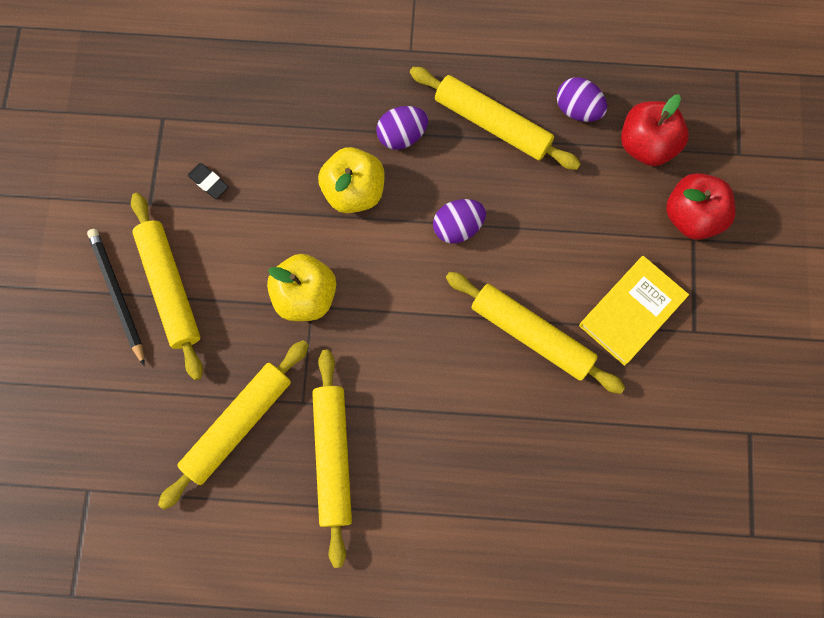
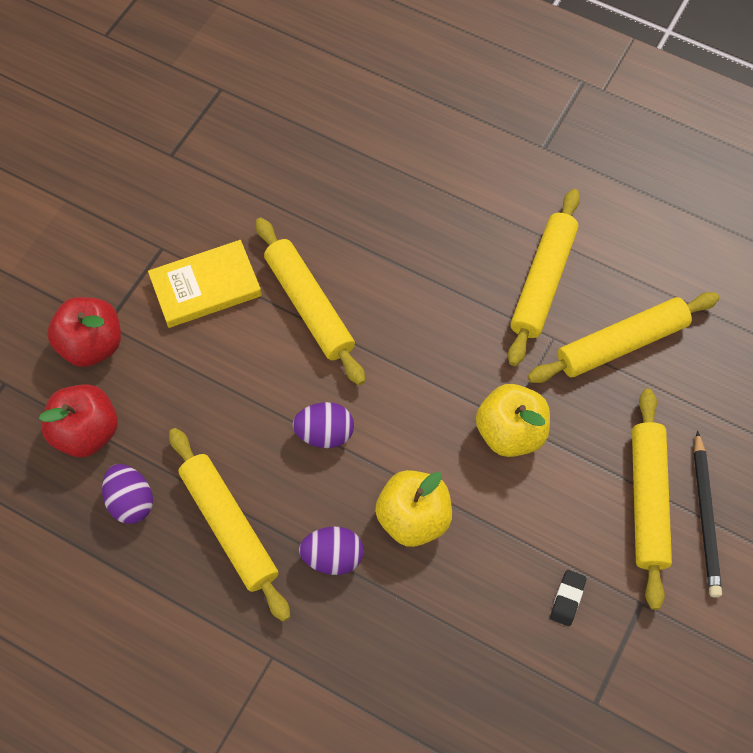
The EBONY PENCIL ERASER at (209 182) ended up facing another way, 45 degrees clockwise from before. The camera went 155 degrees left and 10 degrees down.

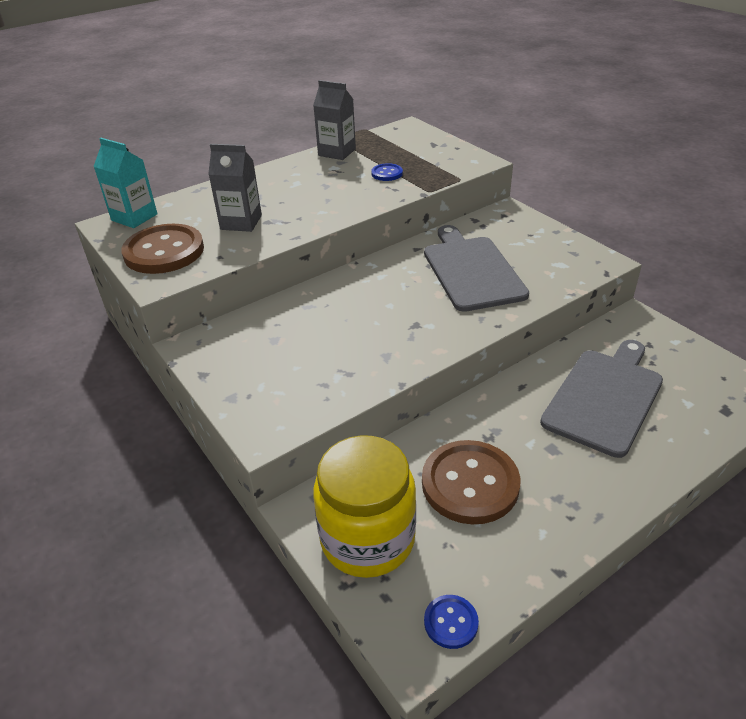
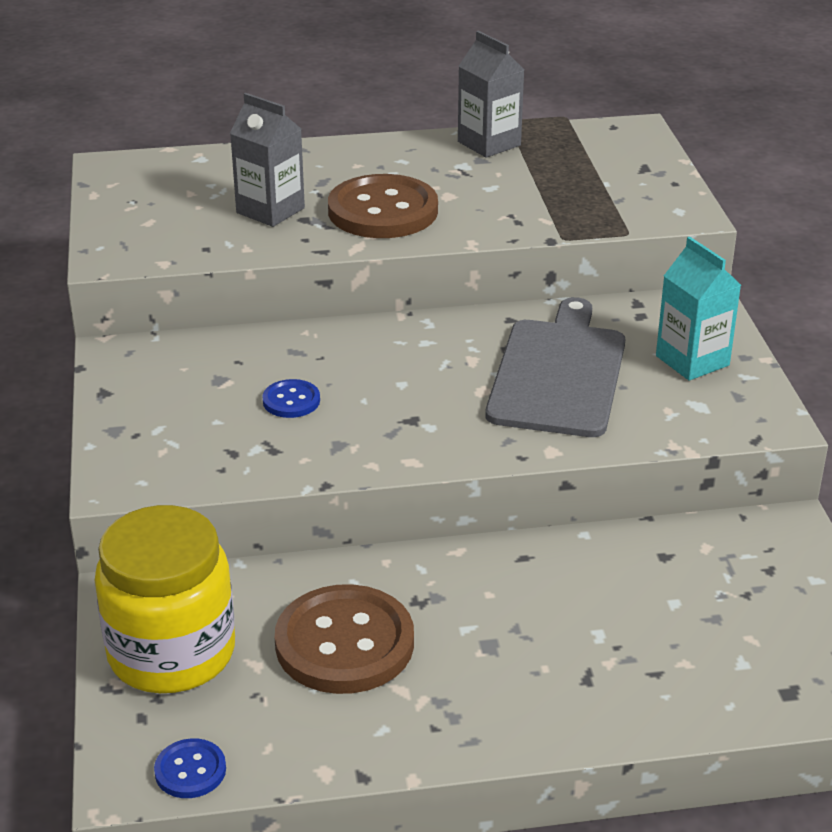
The COBALT SEWING BUTTON ended up elsewhere, having gone from (387 173) to (291 401). The RUSSET SEWING BUTTON ended up elsewhere, having gone from (164 251) to (383 211). The TURQUOISE MILK CARTON ended up elsewhere, having gone from (134 217) to (692 361). The second view lost the GREY CUTTING BOARD at (605 397). The camera went 25 degrees right and 5 degrees down.

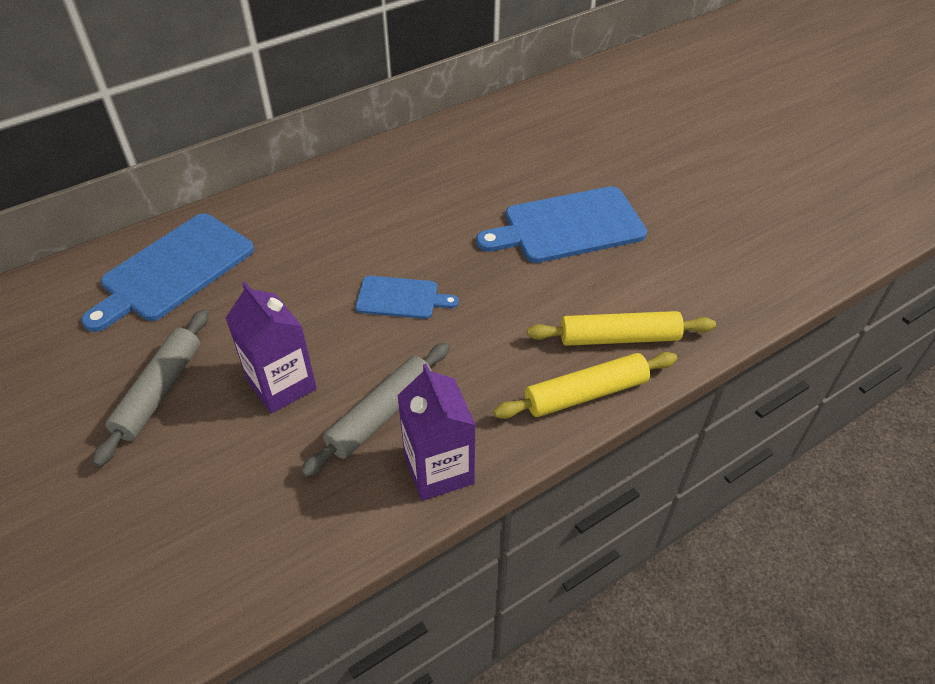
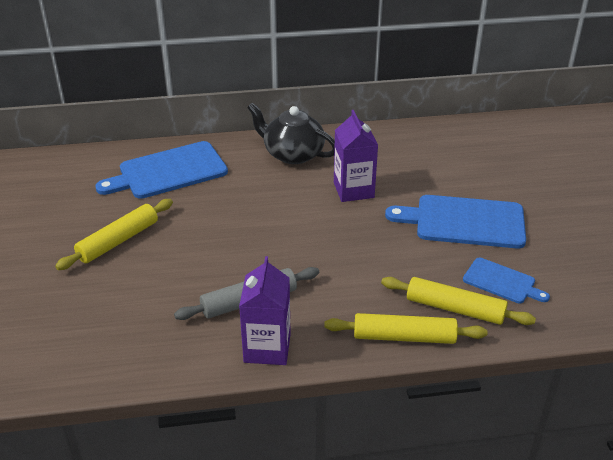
What was the GREY DOUGH ROLLER at (159 391) turned into the YELLOW DOUGH ROLLER at (118 241). The second view gained the EBONY TEAPOT at (292 154). The ROYAL PURPLE MILK CARTON ended up elsewhere, having gone from (282 385) to (353 190). The COBALT CUTTING BOARD ended up elsewhere, having gone from (401 298) to (501 282). The camera went 25 degrees right and 10 degrees down.

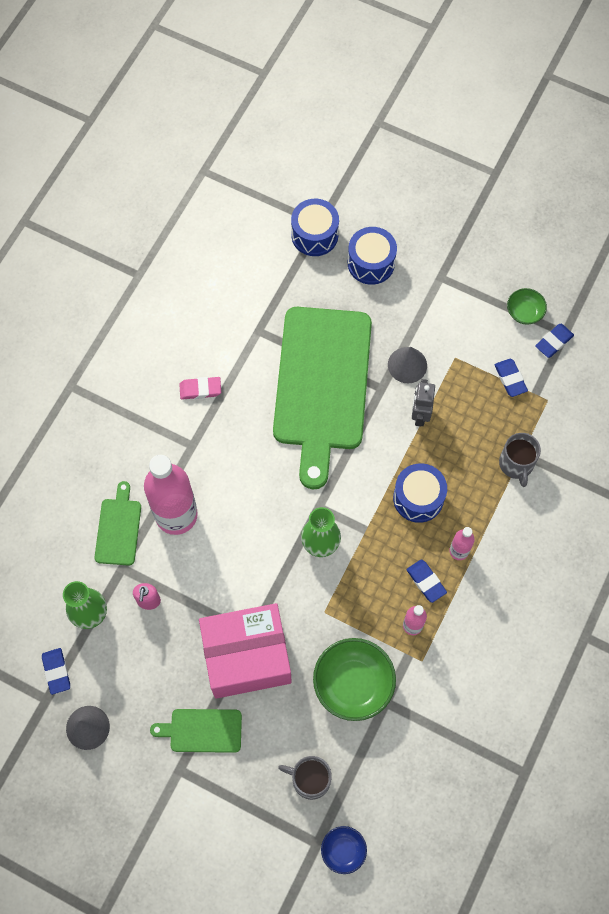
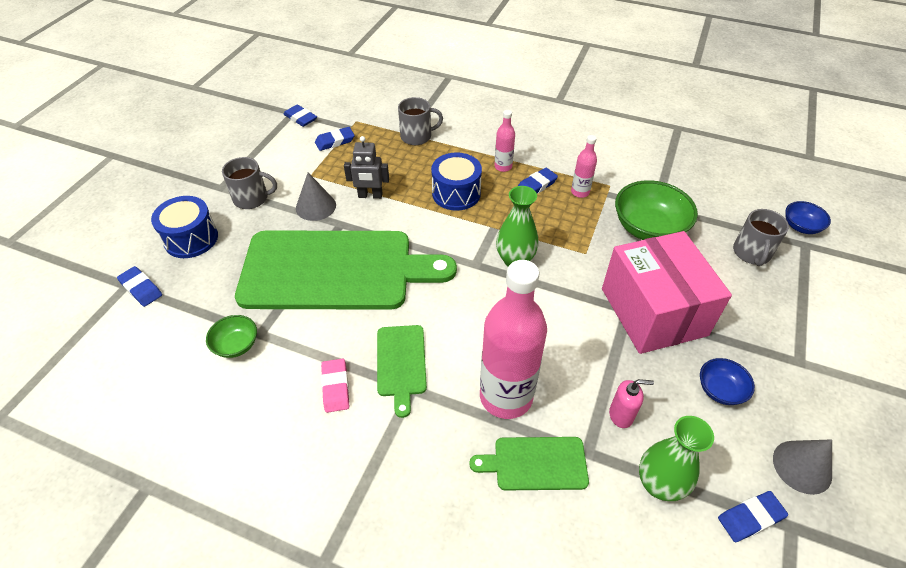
Where the COBALT TOY DRUM stood at (314 235), the COBALT PENCIL ERASER came to stand at (141 289). The GREEN BOWL ended up elsewhere, having gone from (524 312) to (236 345). The second view gained the GREY TEA MUG at (252 198). The GREEN CUTTING BOARD ended up elsewhere, having gone from (202 730) to (401 363). The second view gained the COBALT BOWL at (720 390). The camera went 95 degrees left and 20 degrees down.

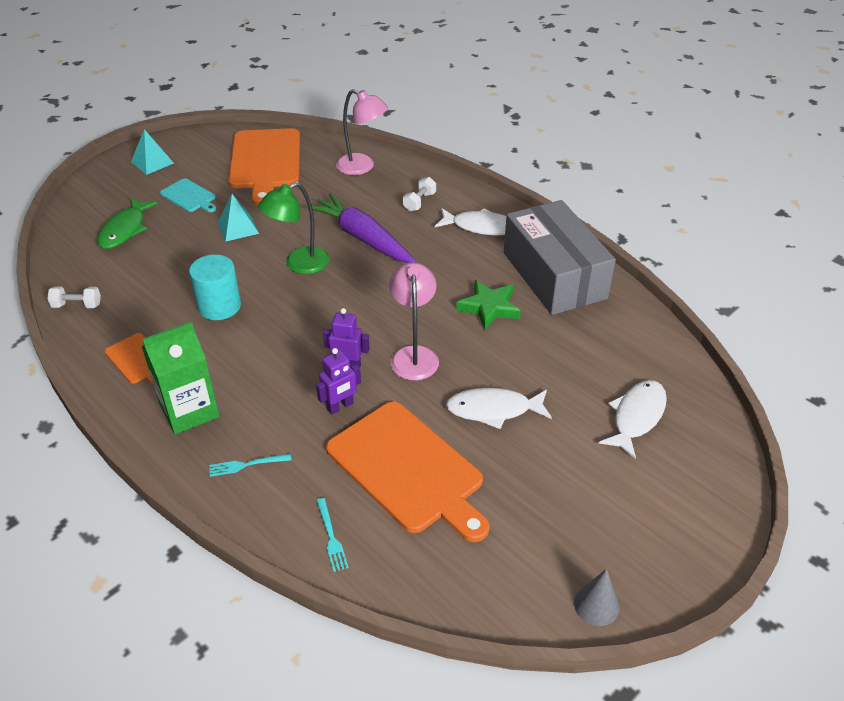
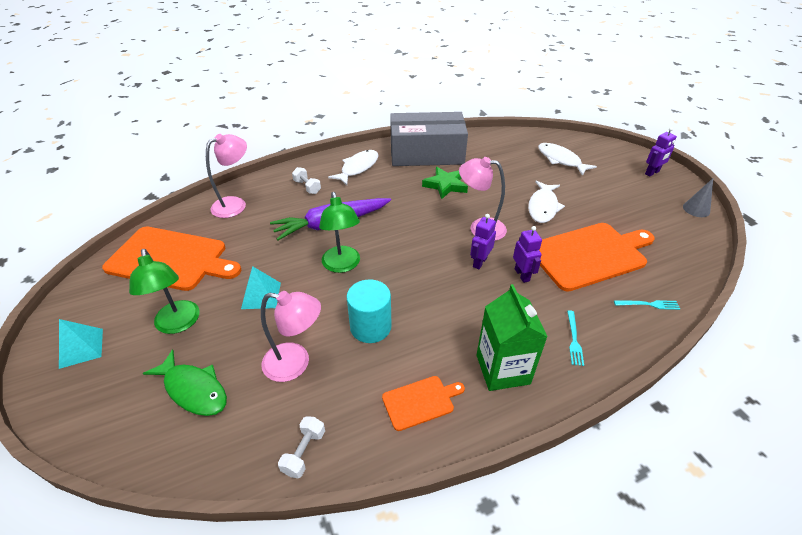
Where the TURQUOISE CUTTING BOARD stood at (189 196), the GREEN LAMP came to stand at (178 324). The second view gained the ROSY LAMP at (296 363). The second view gained the ROYAL PURPLE TOY ROBOT at (652 173). The camera went 70 degrees left and 0 degrees up.

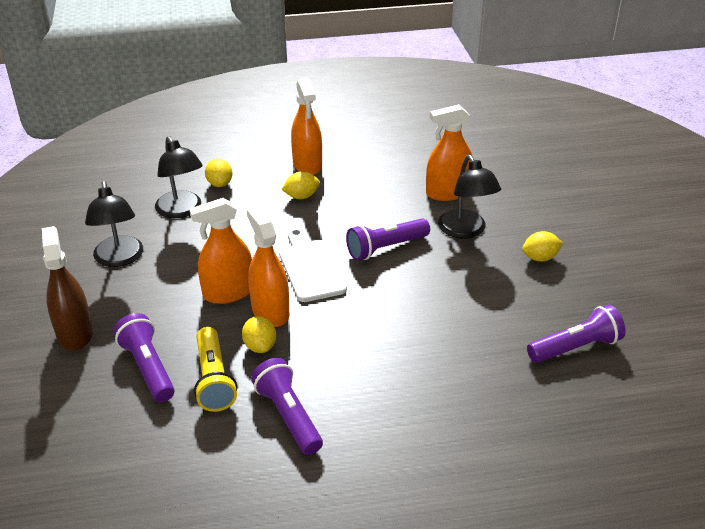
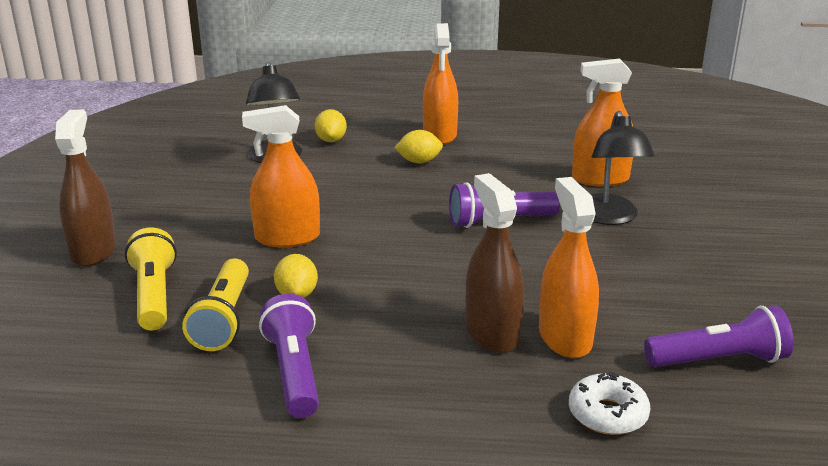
What was the ROYAL PURPLE FLASHLIGHT at (148 368) turned into the YELLOW FLASHLIGHT at (154 295). The second view gained the RUSSET SPRAY BOTTLE at (492 332). The BRIGHT ORANGE SPRAY BOTTLE ended up elsewhere, having gone from (270 311) to (565 337). The second view gained the PURE WHITE GLAZED DONUT at (607 414). The second view lost the EBONY LAMP at (119 259). The second view lost the PURE WHITE CUTTING BOARD at (310 268). The second view lost the YELLOW TOY LEMON at (540 258). The camera went 15 degrees right and 10 degrees down.

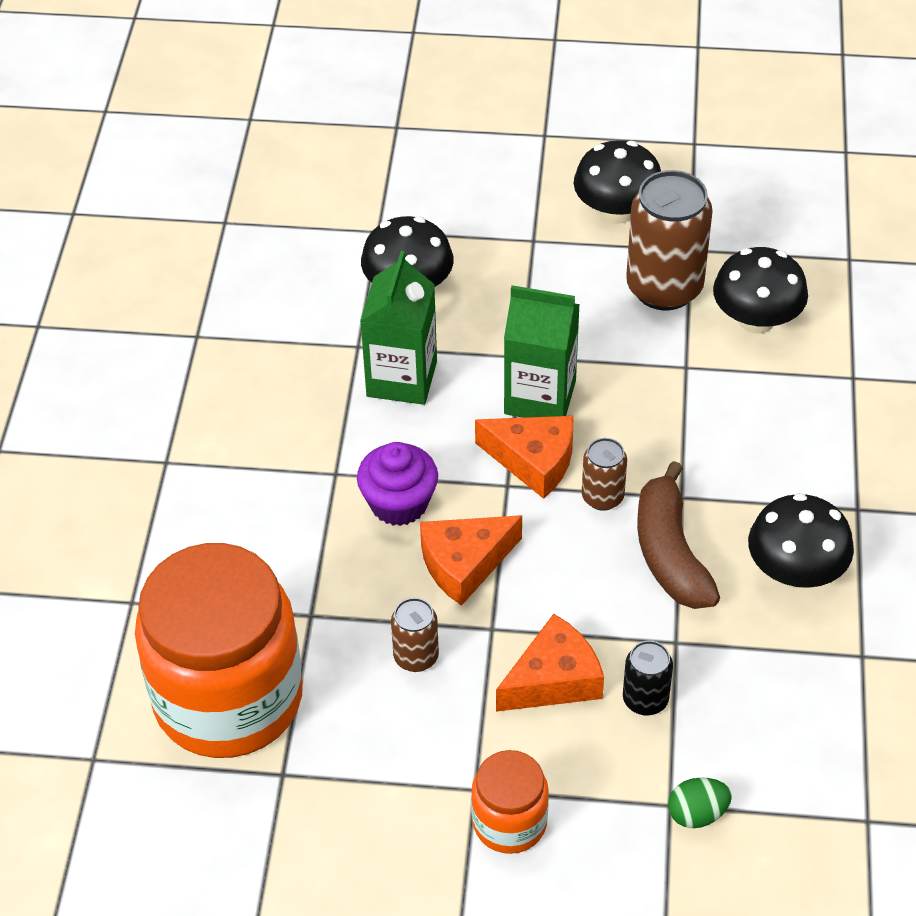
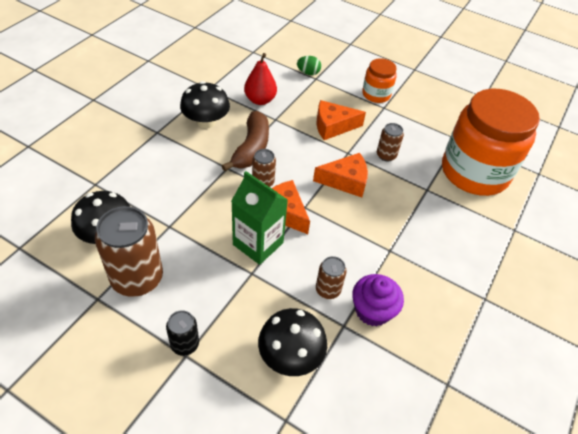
The EBONY SODA CAN ended up elsewhere, having gone from (645 700) to (185 344). The second view gained the RED PEAR FRUIT at (260 100). Where the GREEN MILK CARTON stood at (402 379), the RUSSET SODA CAN came to stand at (328 290). The ROYAL PURPLE FAIRY CAKE ended up elsewhere, having gone from (399 503) to (372 310). The second view lost the EBONY MUSHROOM at (616 211). The camera went 160 degrees left and 0 degrees up.

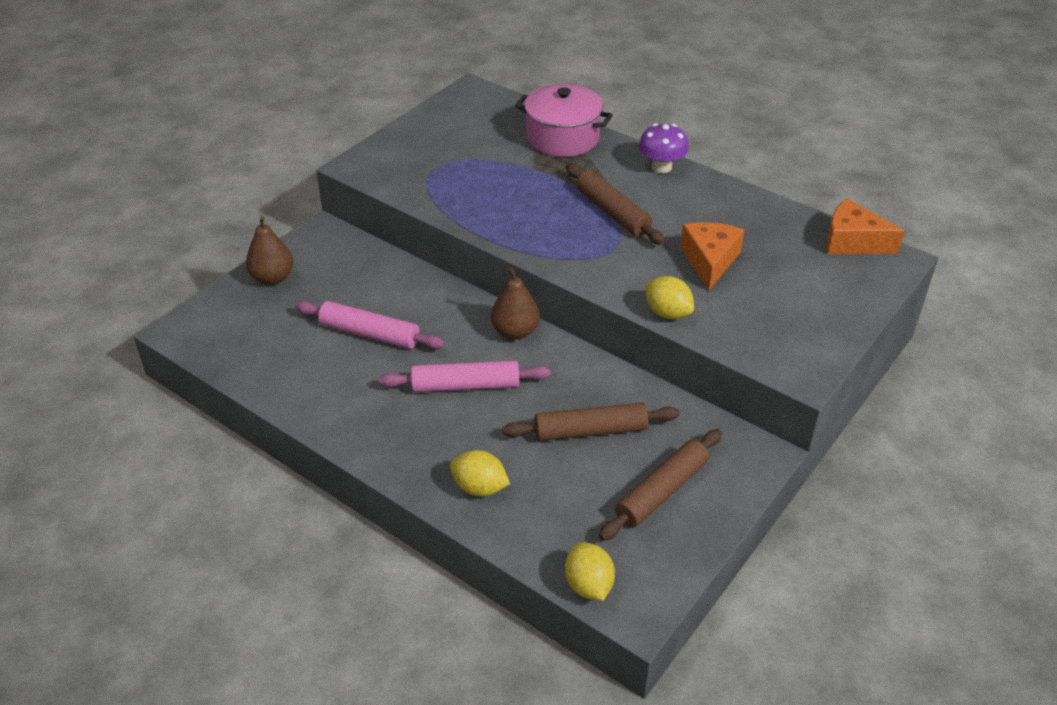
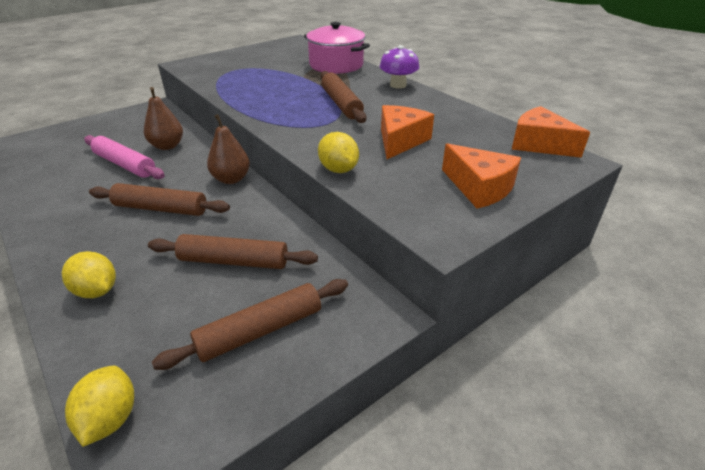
What was the ROSY DOUGH ROLLER at (465 385) turned into the RUSSET DOUGH ROLLER at (161 209). The RUSSET PEAR FRUIT ended up elsewhere, having gone from (272 278) to (167 146). The second view gained the BRIGHT ORANGE CHEESE WEDGE at (479 187). The camera went 15 degrees right and 5 degrees down.

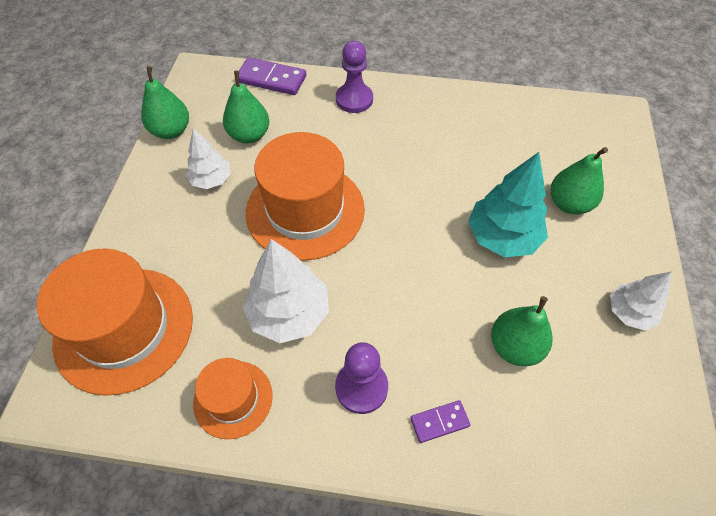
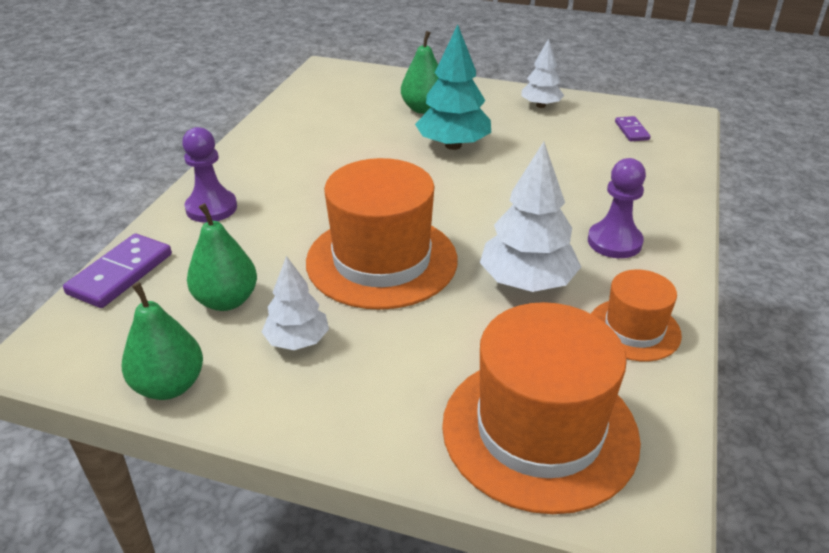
The ROYAL PURPLE DOMINO PIECE ended up elsewhere, having gone from (439 422) to (632 131). The second view lost the GREEN PEAR FRUIT at (514 346). The camera went 80 degrees left and 20 degrees down.

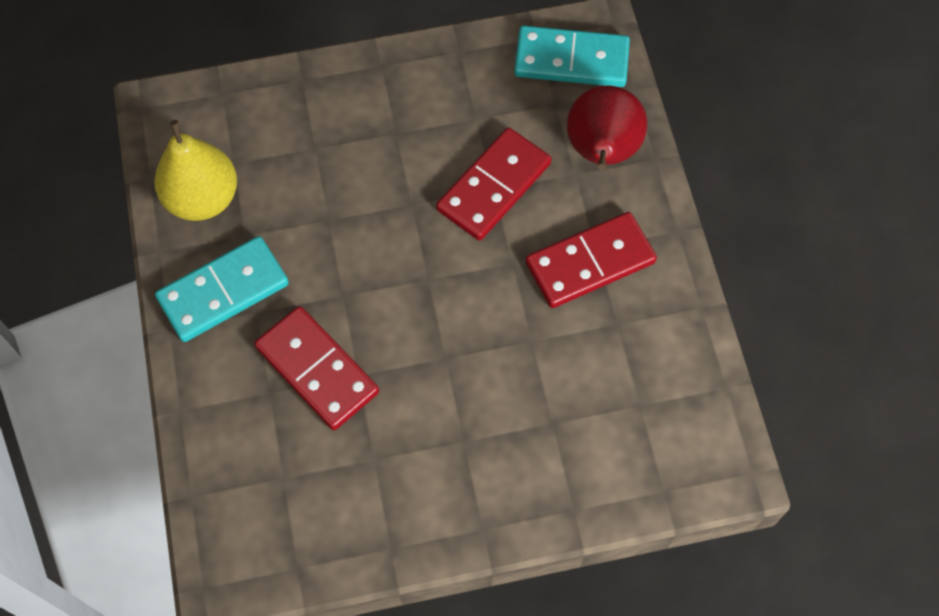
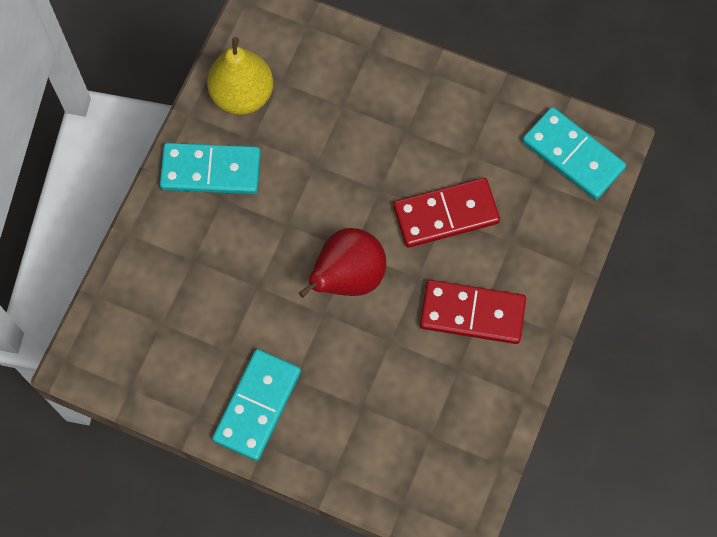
The second view gained the TURQUOISE DOMINO PIECE at (257 406). The RED PEAR FRUIT ended up elsewhere, having gone from (602 152) to (347 277). The second view lost the RED DOMINO PIECE at (317 369). The camera went 35 degrees right and 5 degrees up.

